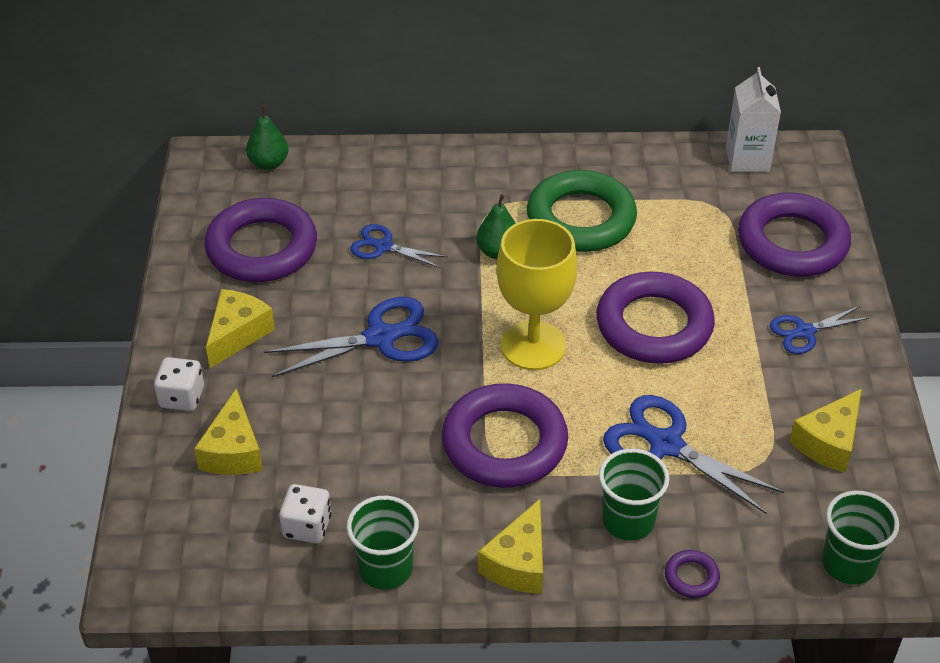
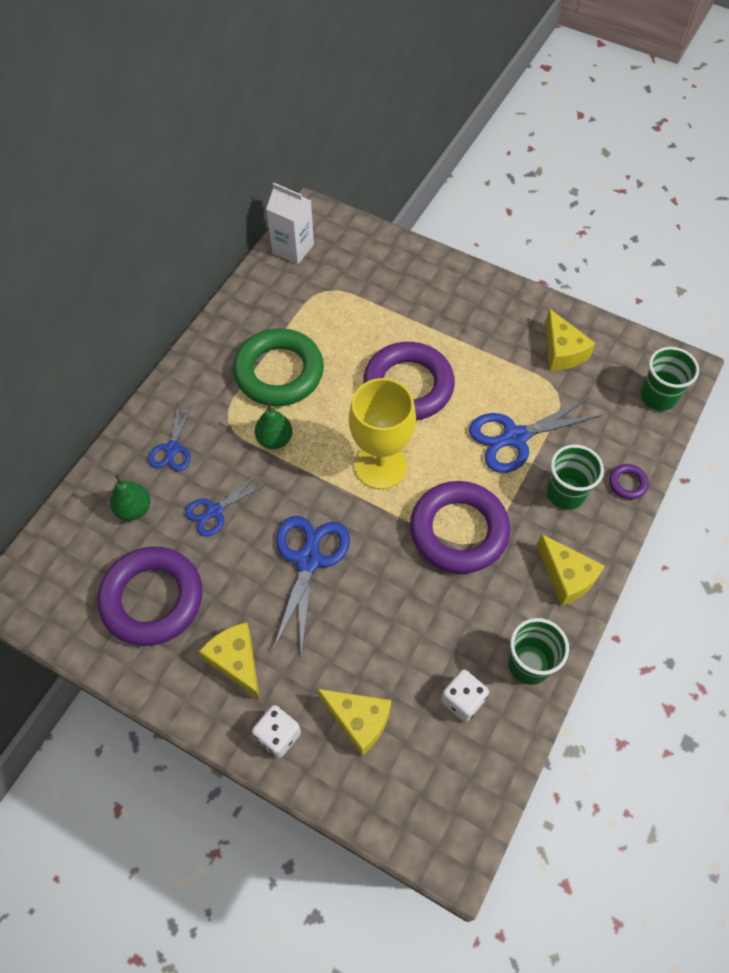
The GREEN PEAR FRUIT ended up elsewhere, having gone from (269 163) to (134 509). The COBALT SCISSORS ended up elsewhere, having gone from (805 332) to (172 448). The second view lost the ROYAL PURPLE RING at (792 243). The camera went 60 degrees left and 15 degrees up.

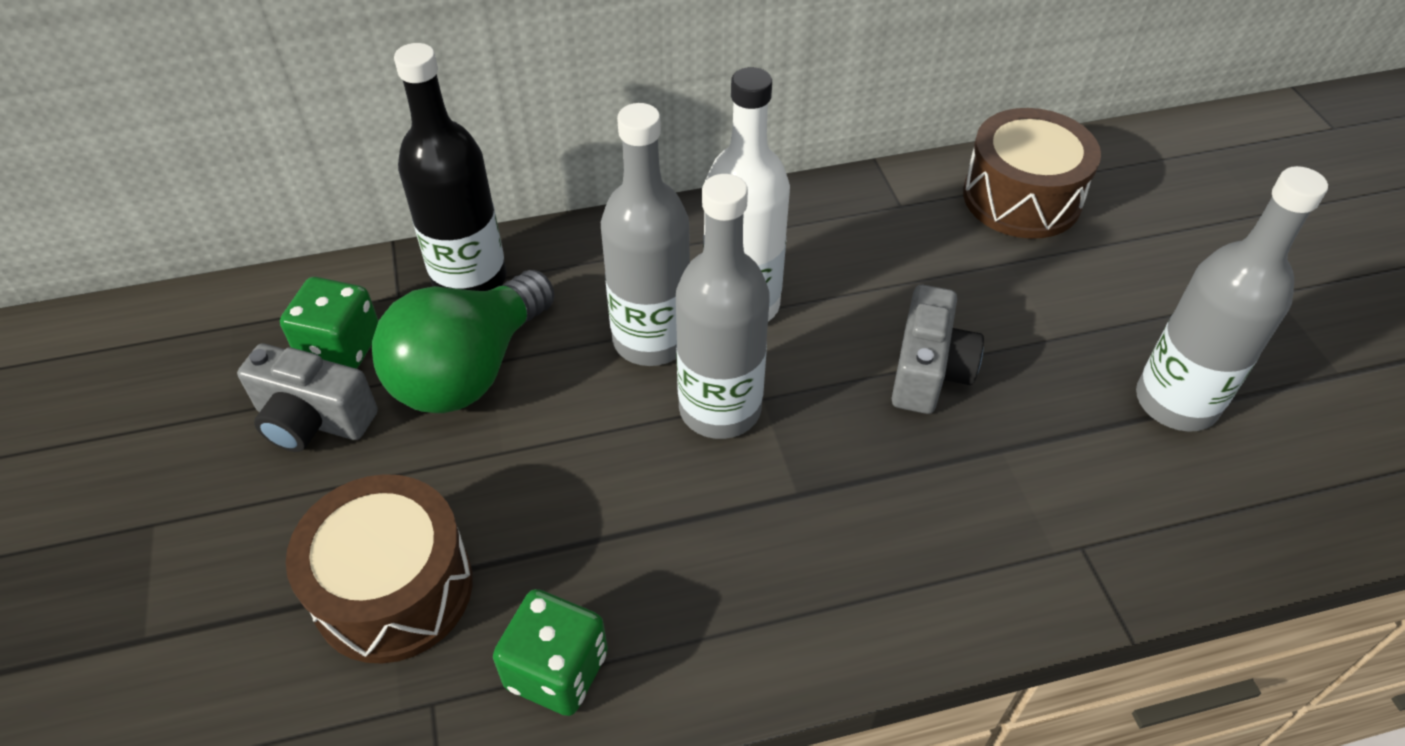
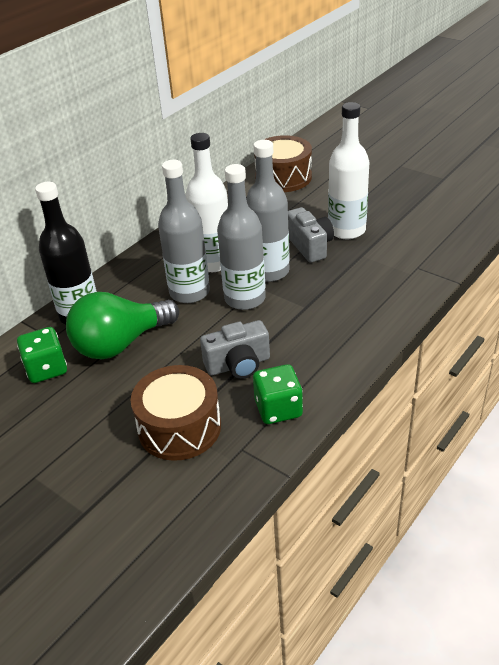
The GREEN BULB at (469 370) ended up facing another way, 60 degrees clockwise from before. The GREY PHOTO CAMERA ended up elsewhere, having gone from (313 420) to (238 365). The GREY FLASK ended up elsewhere, having gone from (1176 402) to (269 271). The second view gained the PURE WHITE FLASK at (346 230). The camera went 35 degrees left and 10 degrees down.

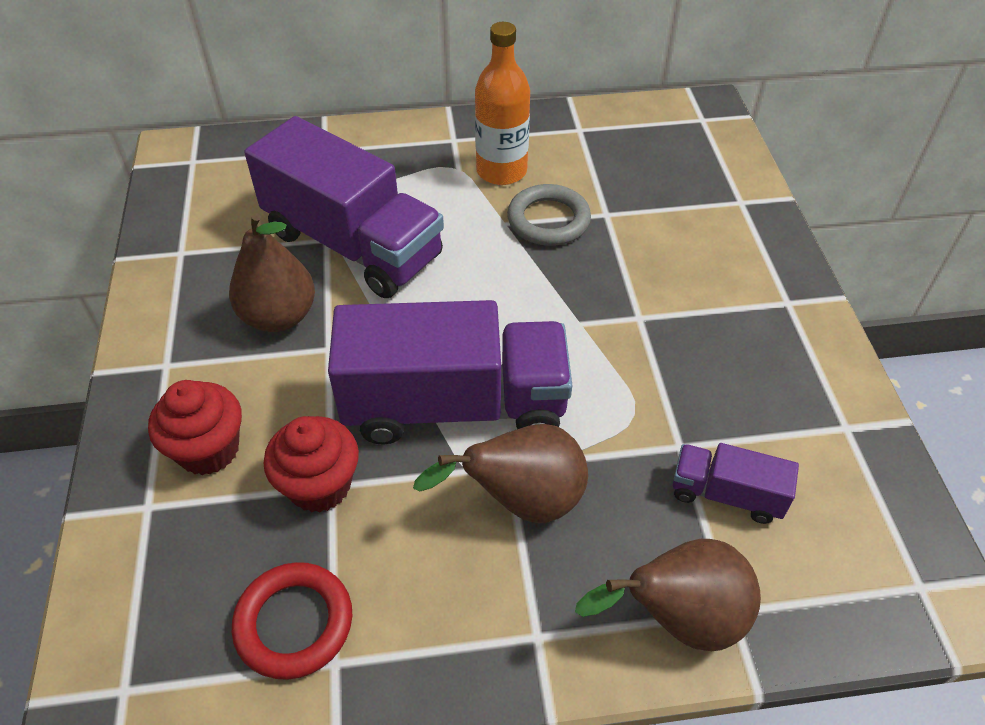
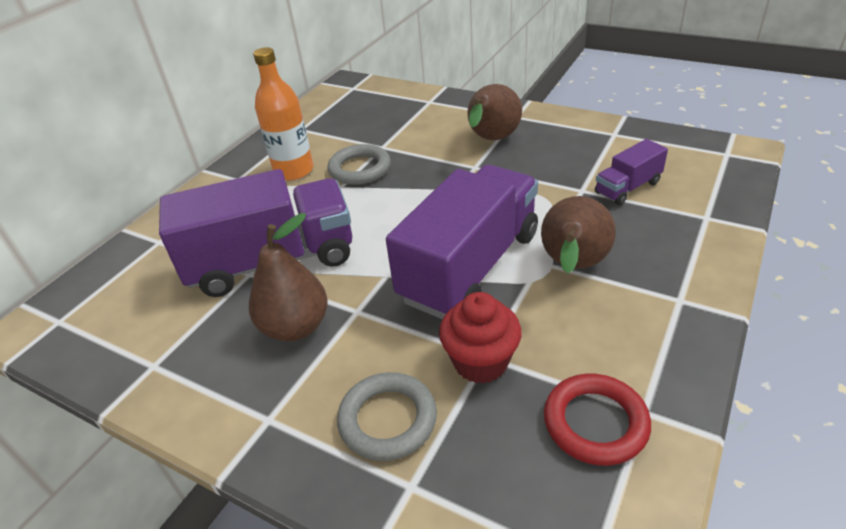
Where the RED FAIRY CAKE stood at (209 450), the GREY RING came to stand at (388 420). The RUSSET PEAR FRUIT ended up elsewhere, having gone from (678 618) to (491 140). The camera went 50 degrees left and 10 degrees down.

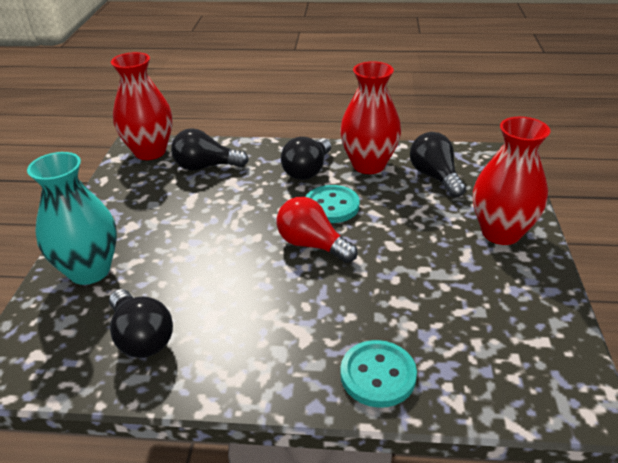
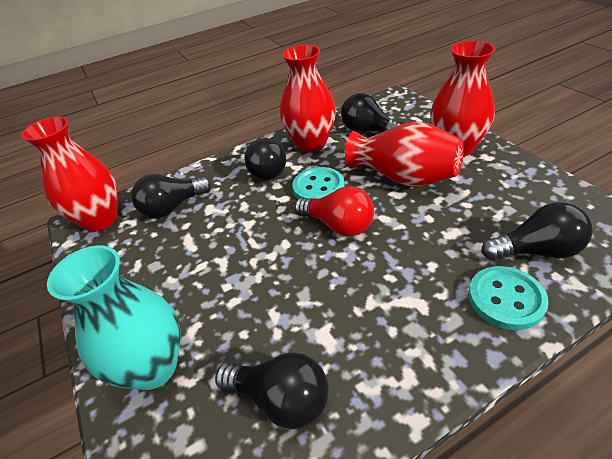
The RED BULB at (312 245) ended up facing another way, 150 degrees counterclockwise from before. The second view gained the RED FLOWER VASE at (403 177). The second view gained the EBONY BULB at (536 251). The camera went 30 degrees left and 5 degrees up.

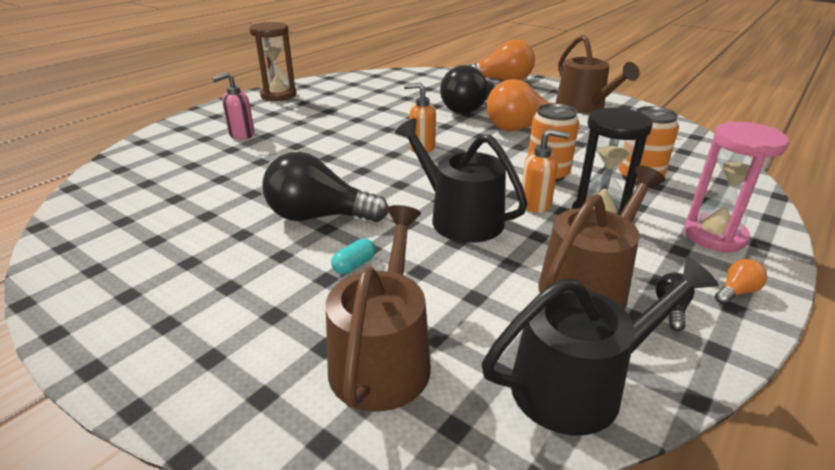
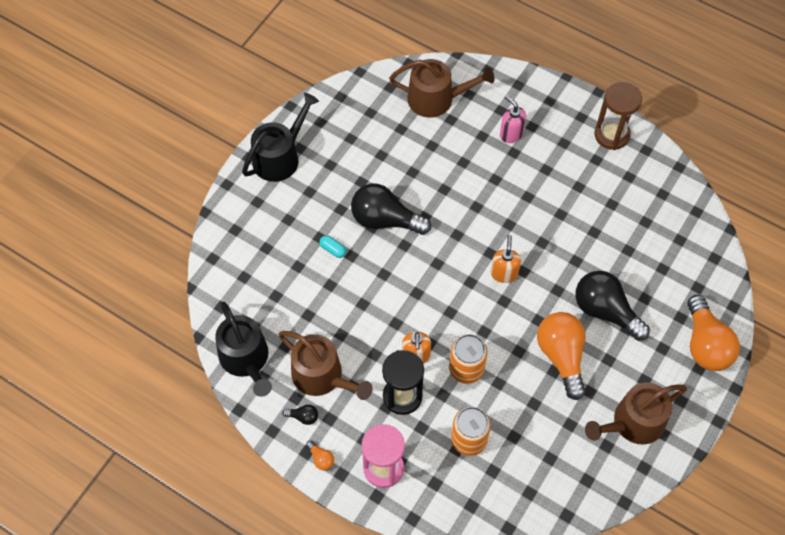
The EBONY WATERING CAN ended up elsewhere, having gone from (459 218) to (280 157). The EBONY BULB at (319 217) ended up facing another way, 75 degrees counterclockwise from before. The RUSSET WATERING CAN ended up elsewhere, having gone from (383 357) to (436 99). The camera went 85 degrees right and 30 degrees up.

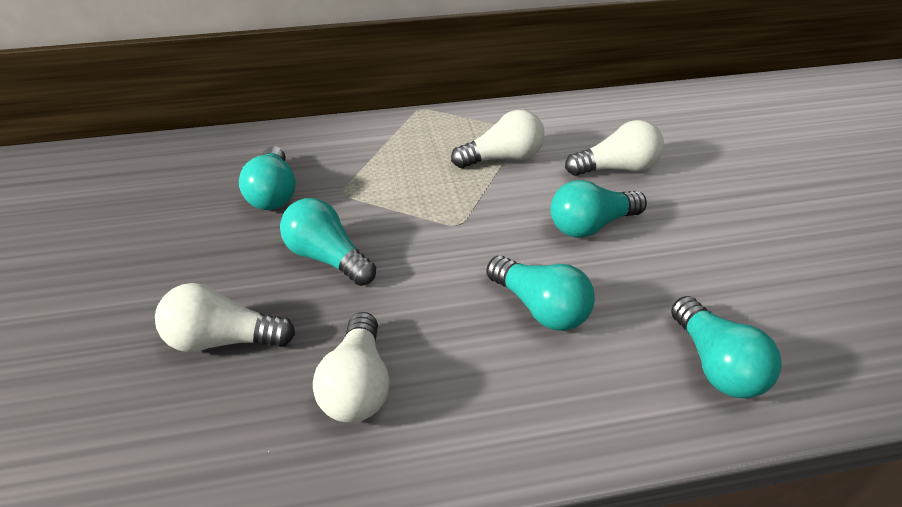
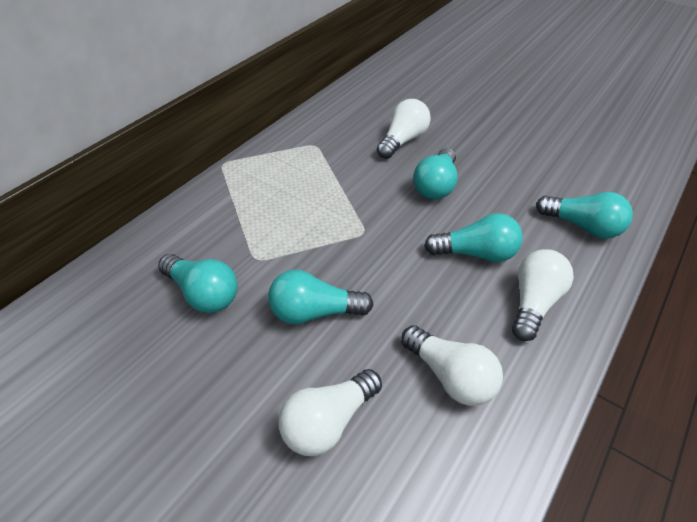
The PURE WHITE BULB ended up elsewhere, having gone from (503 158) to (533 303). The camera went 45 degrees left and 5 degrees up.

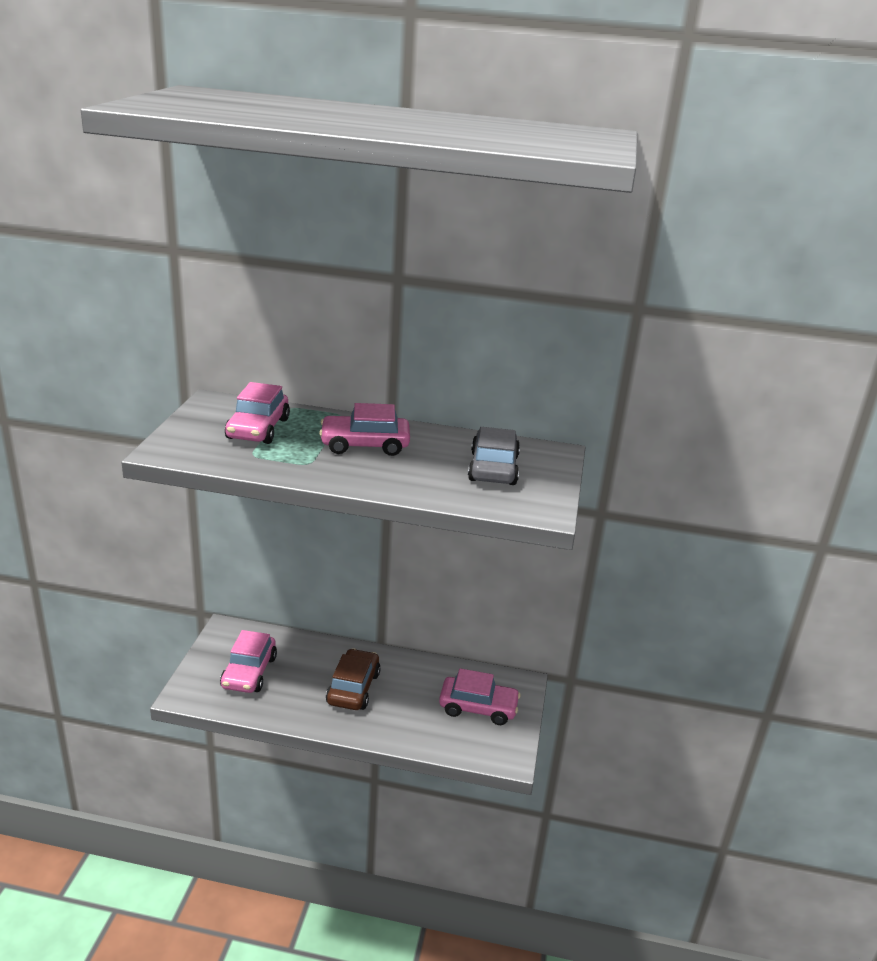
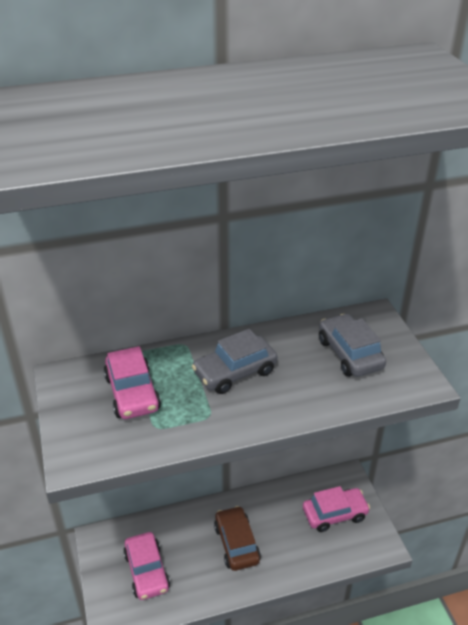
What was the ROSY TOY CAR at (365 445) turned into the GREY TOY CAR at (235 372). The camera went 25 degrees left and 10 degrees up.

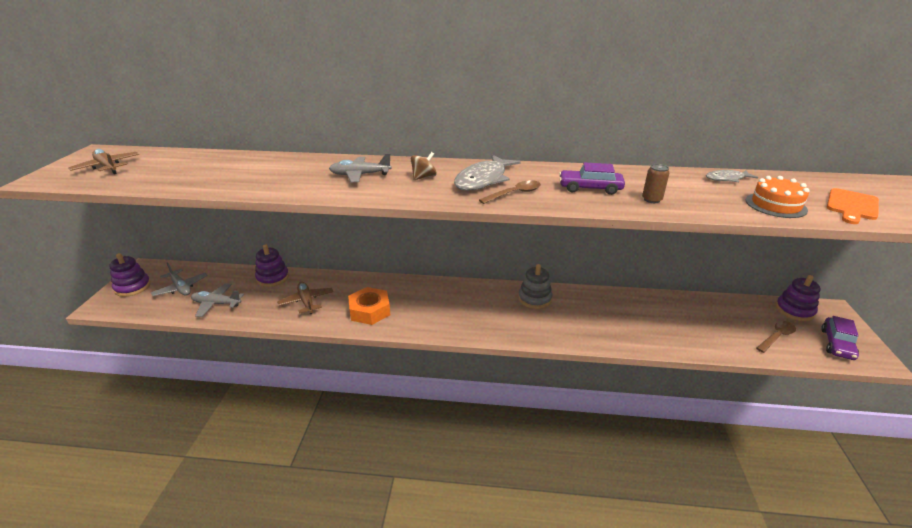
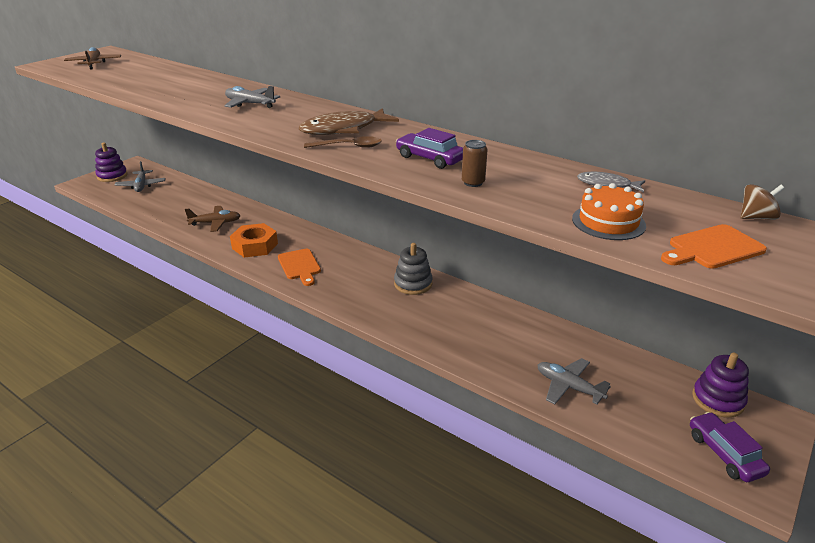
The RUSSET TOY PLANE at (306 301) ended up facing another way, 75 degrees clockwise from before. The second view gained the BRIGHT ORANGE CUTTING BOARD at (300 266). What was the GREY FISH FIGURE at (483 180) turned into the RUSSET FISH FIGURE at (343 129). The GREY TOY PLANE ended up elsewhere, having gone from (216 304) to (568 387). The ROYAL PURPLE TOY CAR at (837 344) ended up facing another way, 105 degrees clockwise from before. The RUSSET WHIRLIGIG ended up elsewhere, having gone from (423 177) to (756 217). The second view lost the ROYAL PURPLE RING STACKER at (273 278). The second view lost the RUSSET TABLESPOON at (776 337). The camera went 30 degrees right and 0 degrees up.

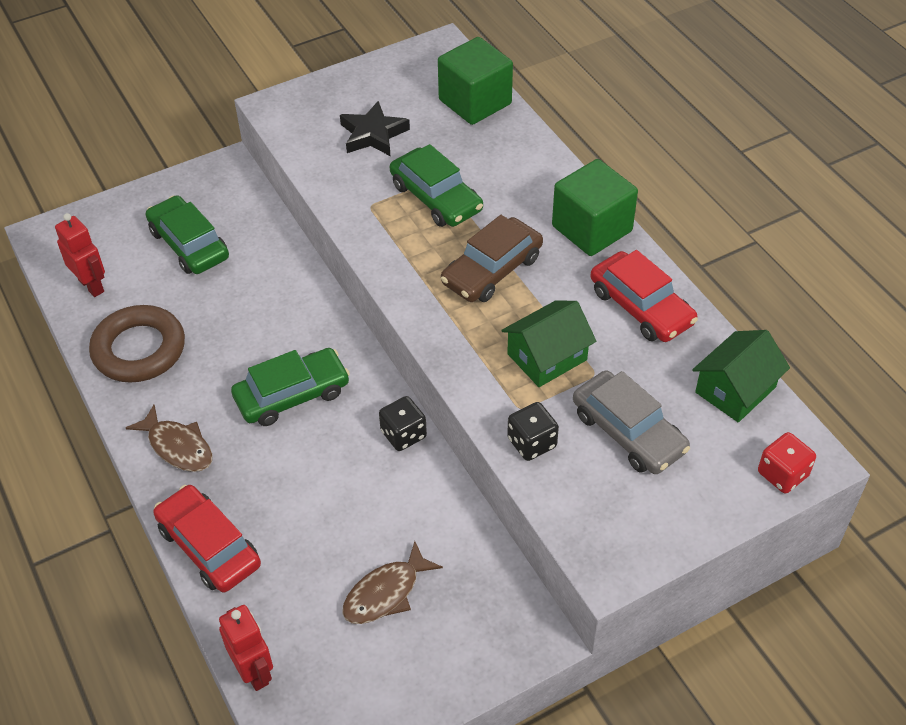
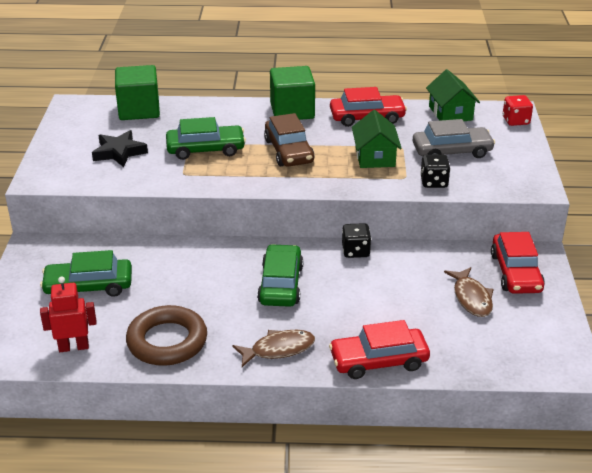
The second view gained the RED TOY CAR at (515 272). The second view lost the RED TOY ROBOT at (254 671). The camera went 60 degrees left and 15 degrees down.

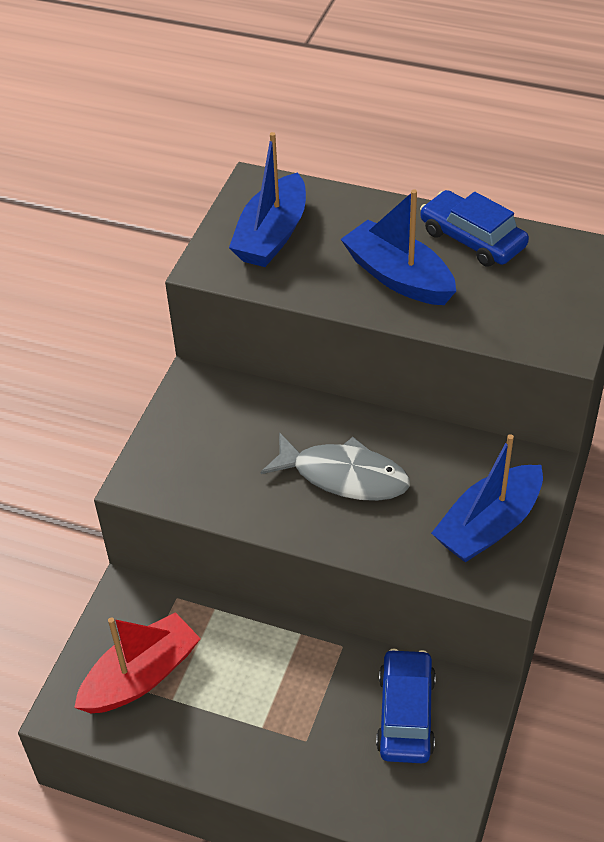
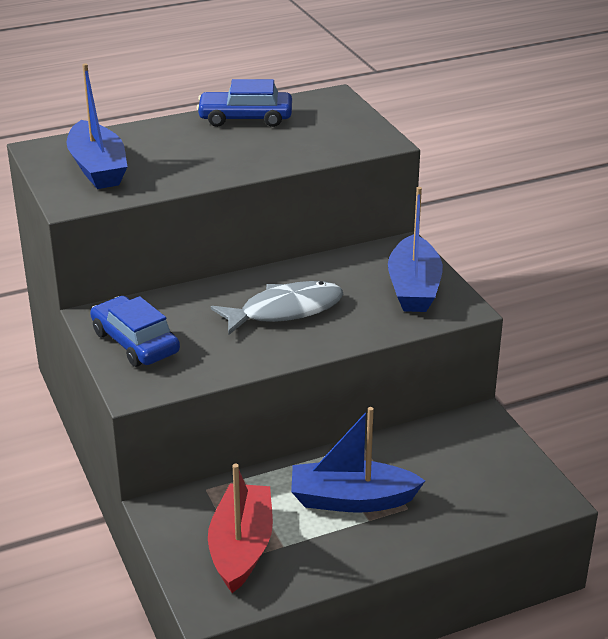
The COBALT TOY CAR ended up elsewhere, having gone from (406 714) to (135 342). The COBALT SAILBOAT ended up elsewhere, having gone from (398 277) to (351 500). The camera went 45 degrees left and 15 degrees down.

